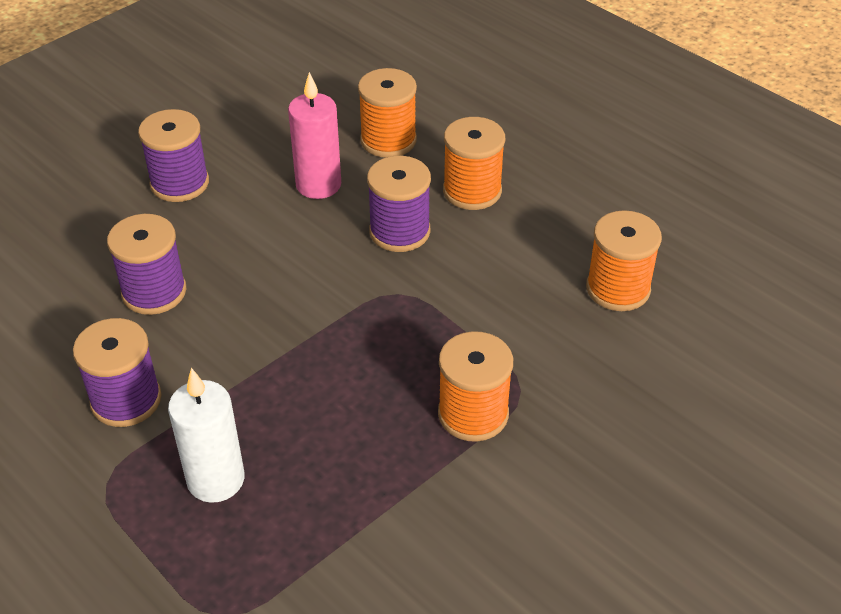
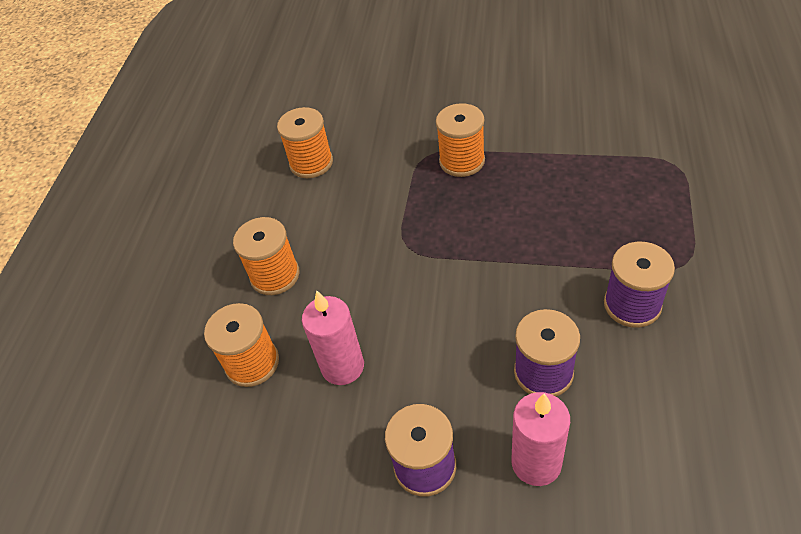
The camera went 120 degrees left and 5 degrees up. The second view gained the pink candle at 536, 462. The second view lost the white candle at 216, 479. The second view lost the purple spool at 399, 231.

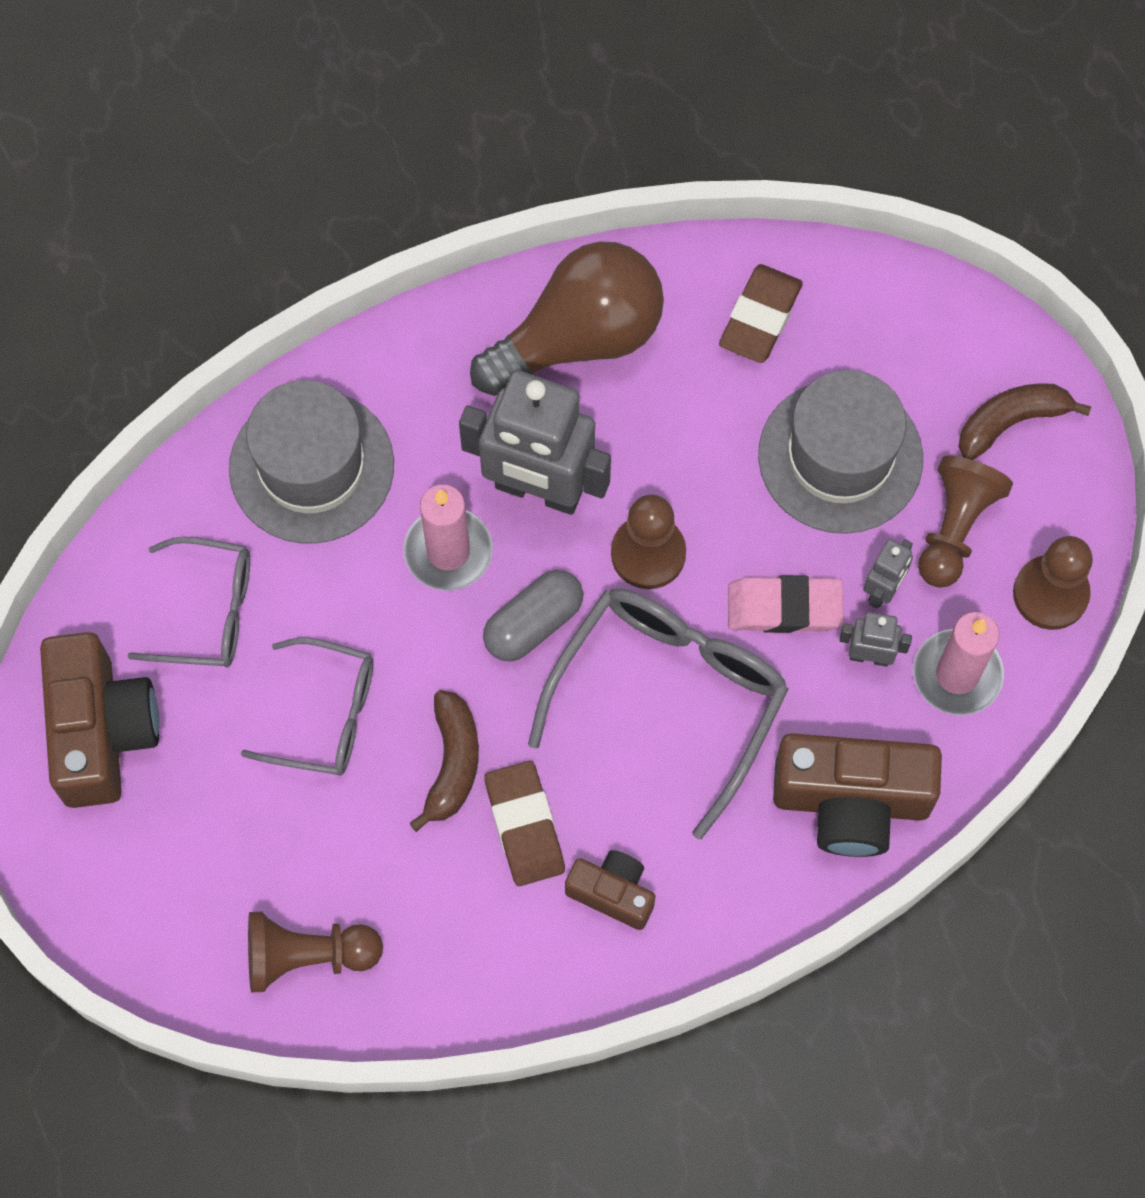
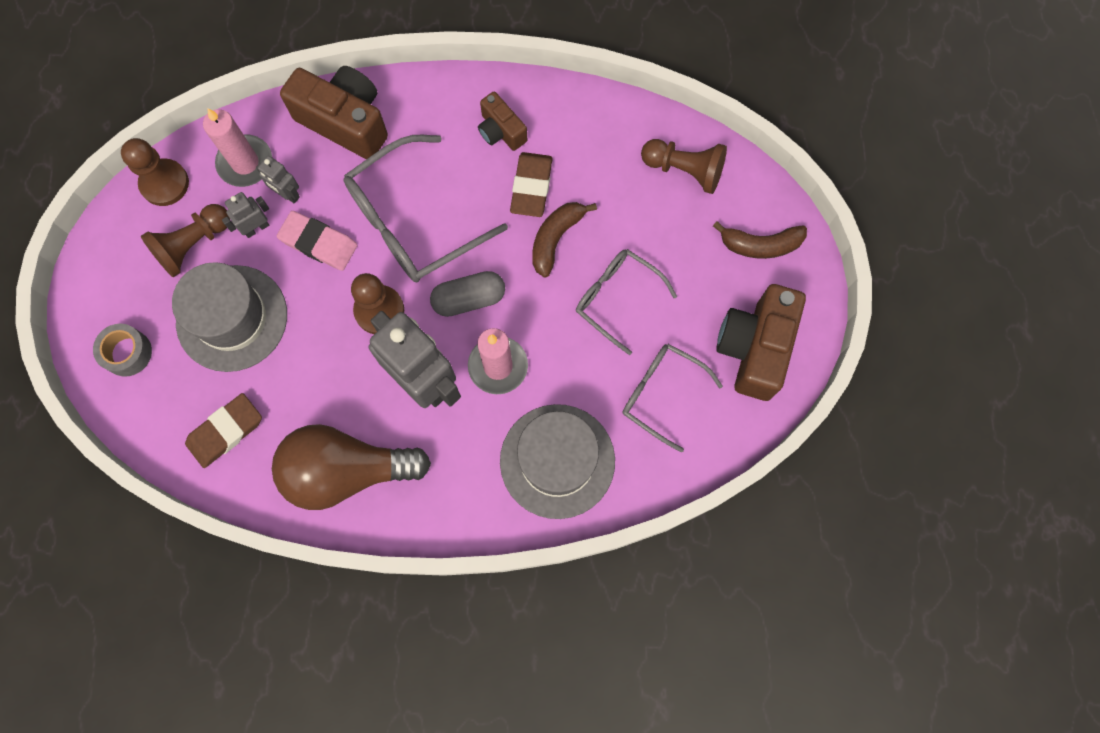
The camera went 155 degrees left and 5 degrees up. The second view gained the grey tape at 127, 353. The brown banana ended up elsewhere, having gone from 1011, 422 to 760, 245.

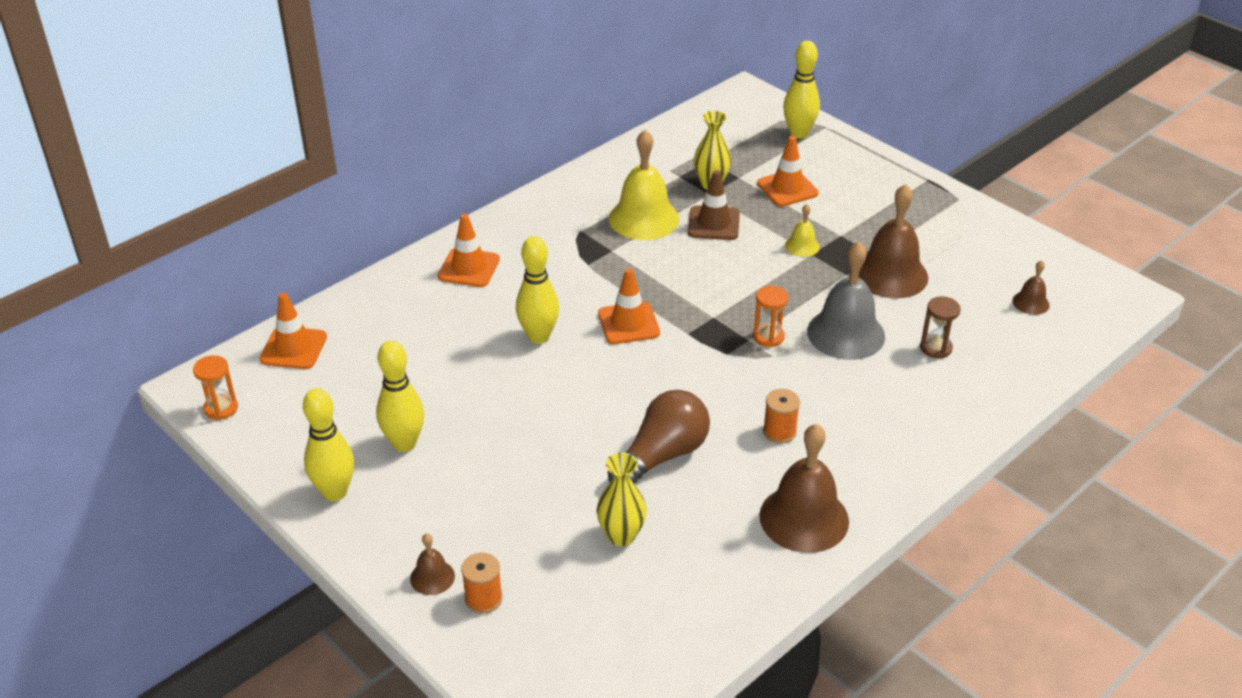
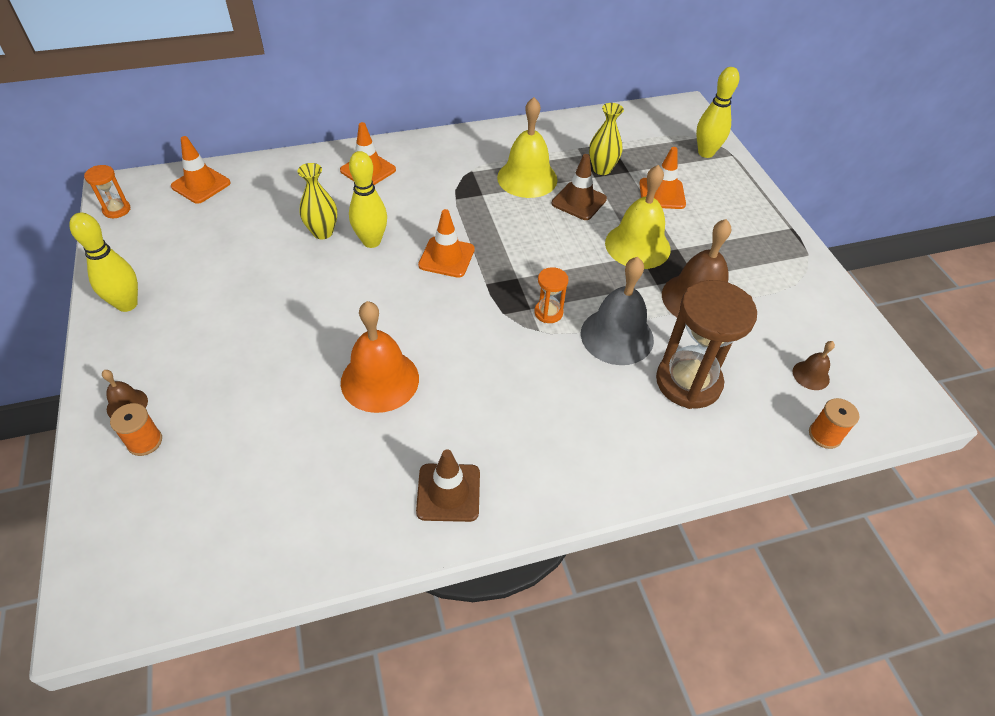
The camera went 25 degrees right and 10 degrees up. The yellow vase ended up elsewhere, having gone from 621, 535 to 322, 232. Where the brown light bulb stood at 662, 456, the orange bell came to stand at 380, 380. Where the brown bell stood at 804, 518, the brown traffic cone came to stand at 448, 492. The size of the yellow bell at 802, 246 changed by a factor of 2.08. The size of the brown hourglass at 935, 348 changed by a factor of 2.12. The orange spool ended up elsewhere, having gone from 779, 432 to 824, 435. The second view lost the yellow bowling pin at 404, 443.

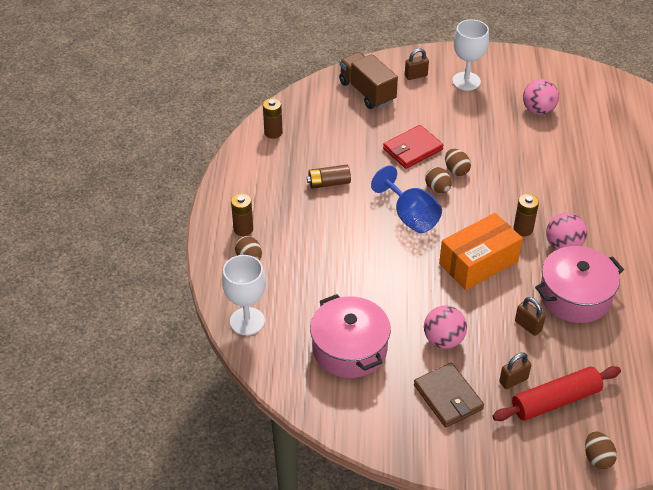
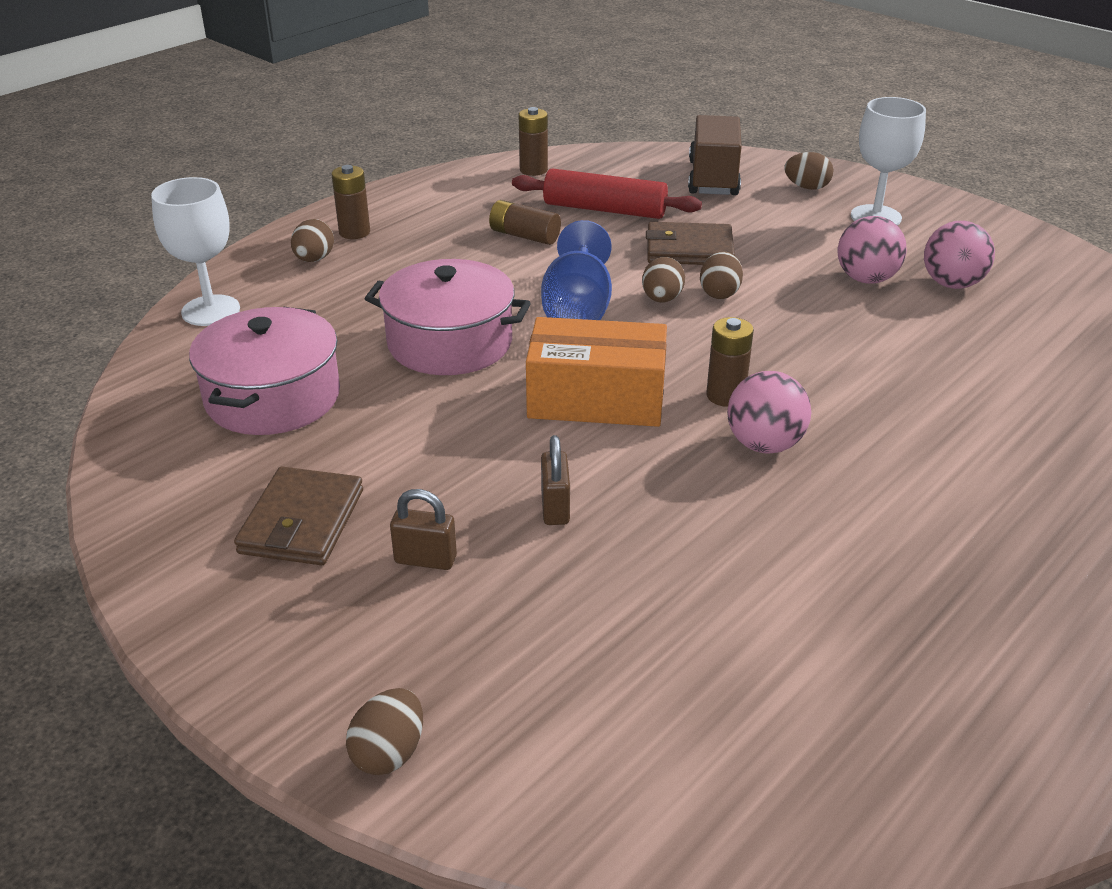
The camera went 40 degrees right and 10 degrees down. The pink pot ended up elsewhere, having gone from 575, 296 to 450, 342. The red rolling pin ended up elsewhere, having gone from 555, 401 to 604, 210. What was the red wallet at 412, 149 turned into the brown wallet at 689, 249. Where the brown padlock stood at 416, 75, the brown egg came to stand at 806, 187. The pink ball ended up elsewhere, having gone from 443, 340 to 866, 279.

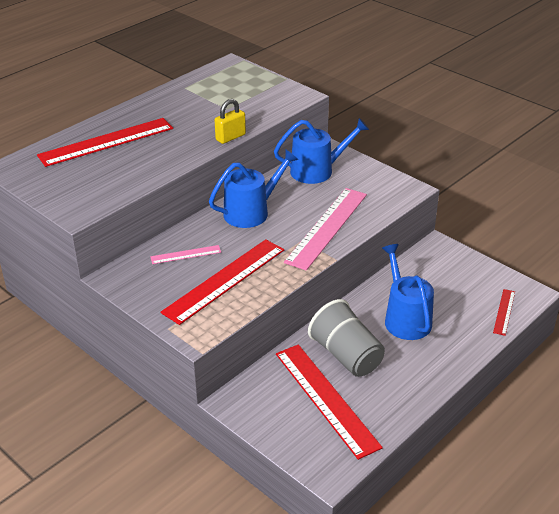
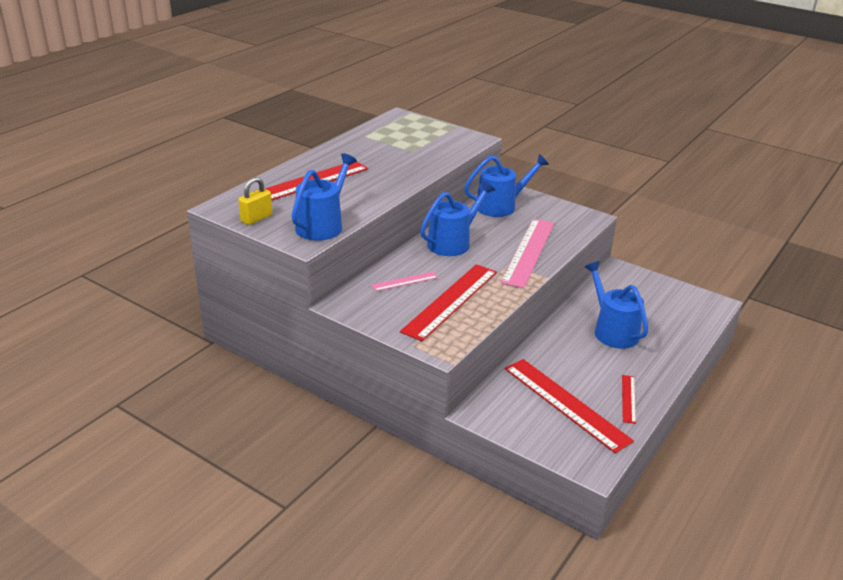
The camera went 10 degrees left and 5 degrees down. The yellow padlock ended up elsewhere, having gone from 230, 137 to 256, 218. The second view gained the blue watering can at 322, 225. The red ruler ended up elsewhere, having gone from 504, 312 to 628, 398. The second view lost the grey cup at 346, 355.

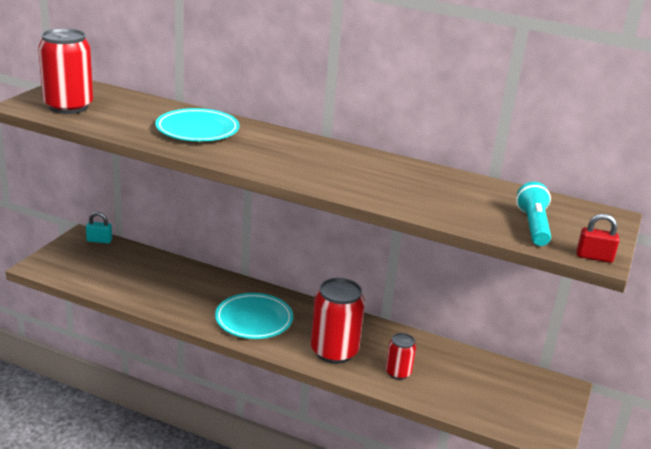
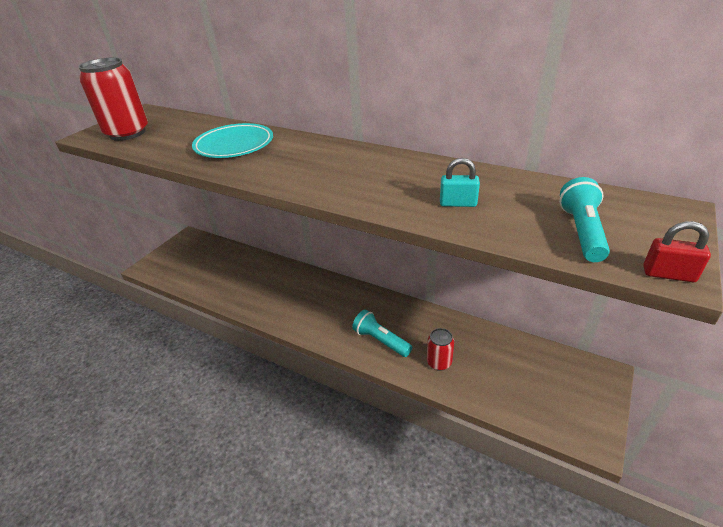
The camera went 10 degrees right and 10 degrees up. Where the red can stood at 334, 351, the turquoise flashlight came to stand at 380, 341. The turquoise padlock ended up elsewhere, having gone from 99, 240 to 458, 203. The second view lost the turquoise plate at 254, 320.

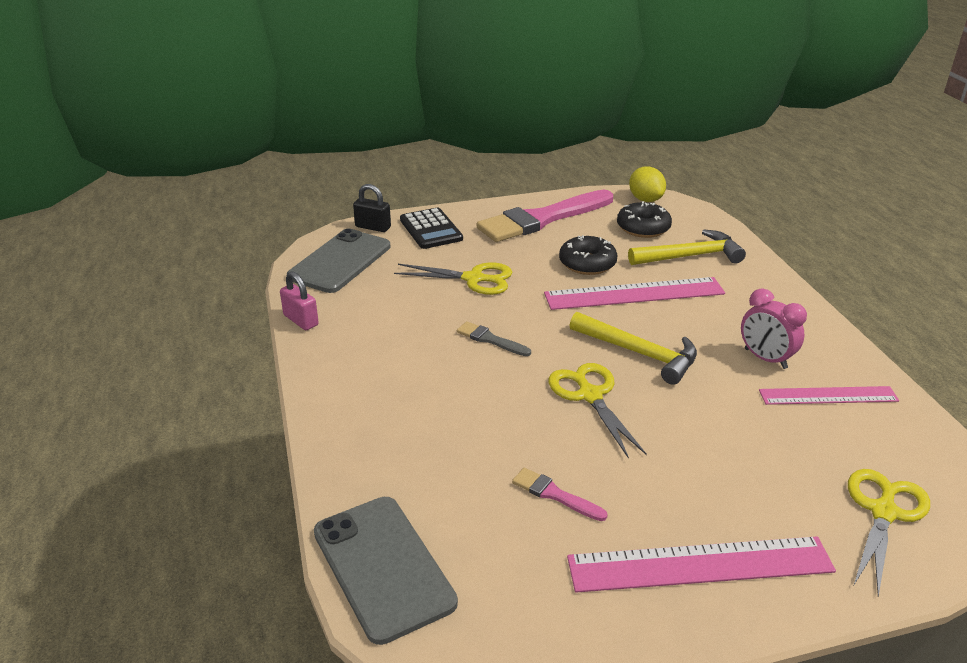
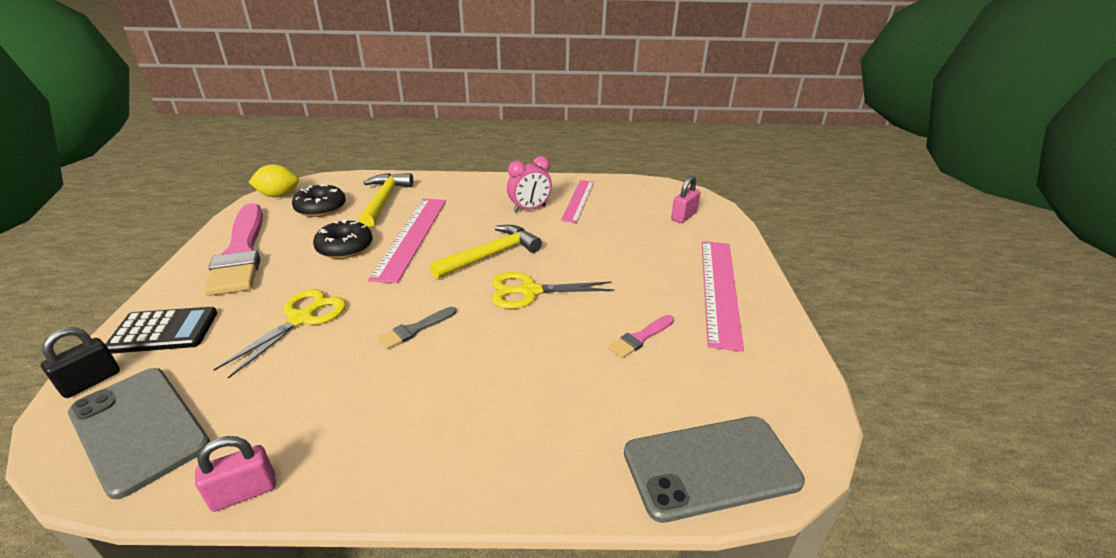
The camera went 75 degrees left and 0 degrees up. Where the yellow scissors stood at 883, 512, the pink padlock came to stand at 683, 216.

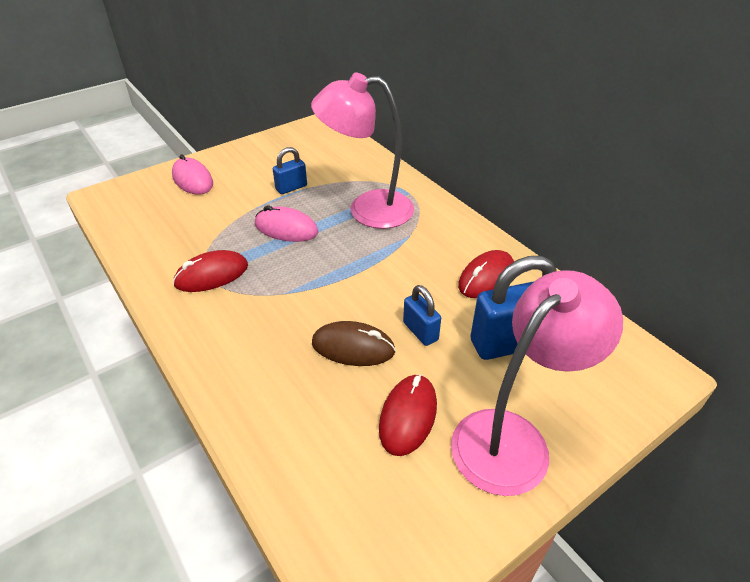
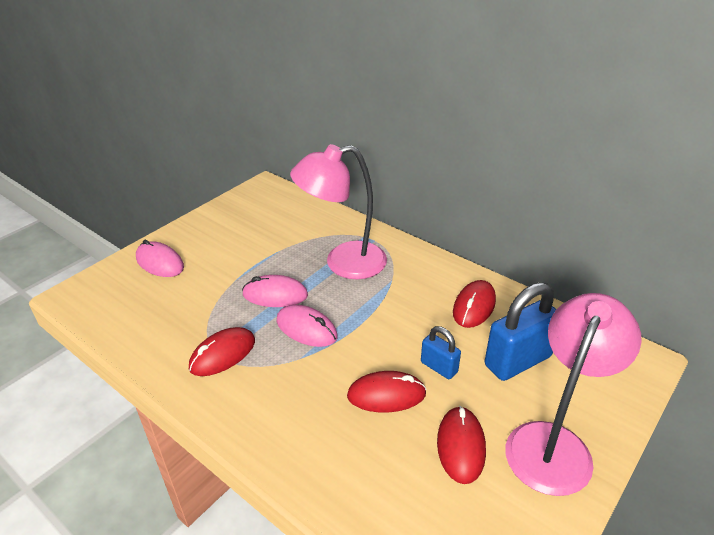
The camera went 15 degrees left and 5 degrees down. The second view gained the pink mouse at 306, 329. What was the brown mouse at 353, 347 turned into the red mouse at 386, 395. The second view lost the blue padlock at 291, 188.

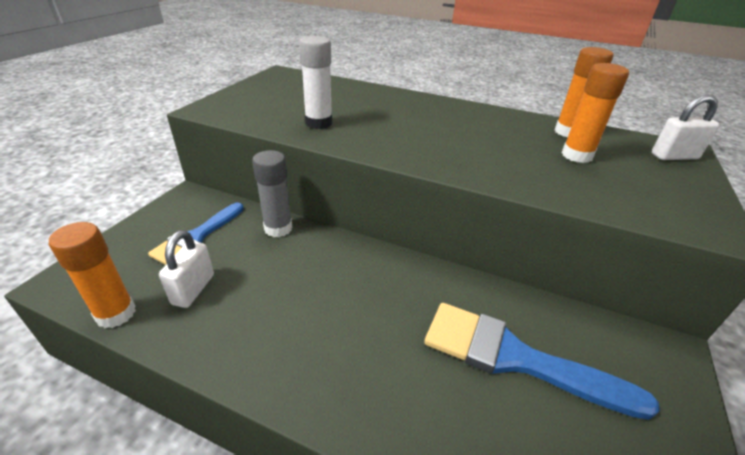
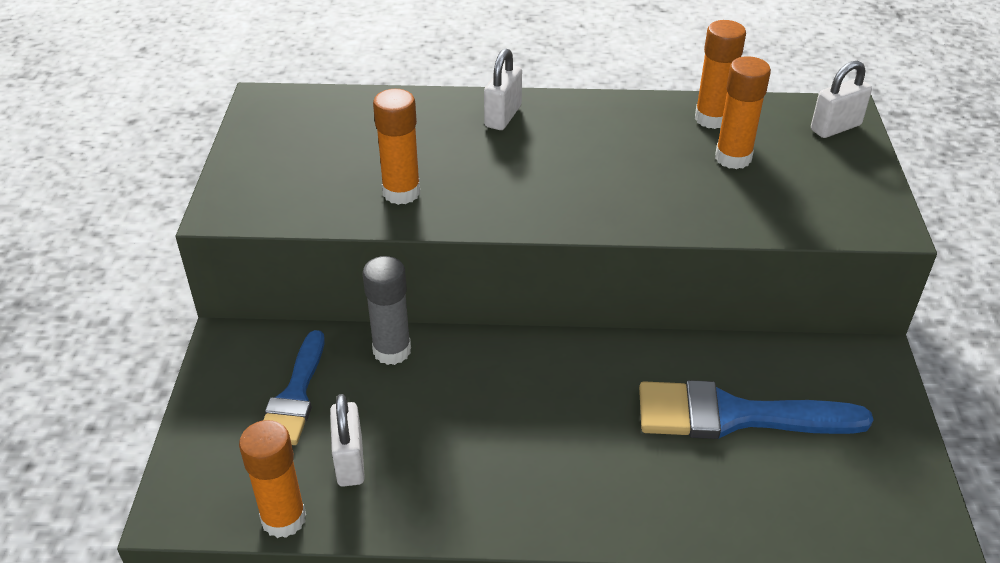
The camera went 20 degrees left and 5 degrees up. What was the white glue stick at 318, 123 turned into the orange glue stick at 401, 192. The second view gained the white padlock at 503, 116.

